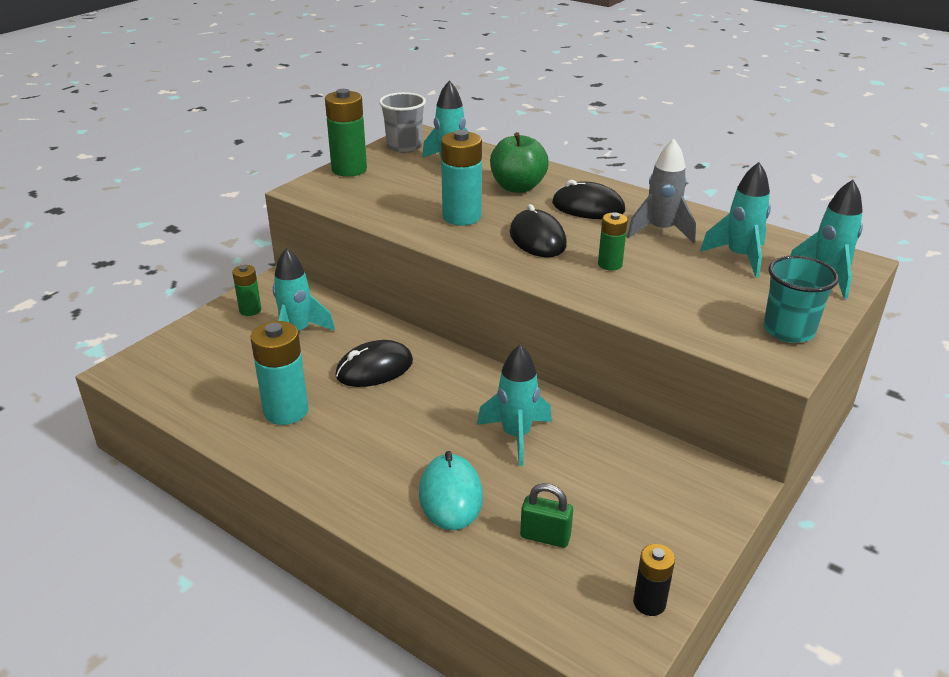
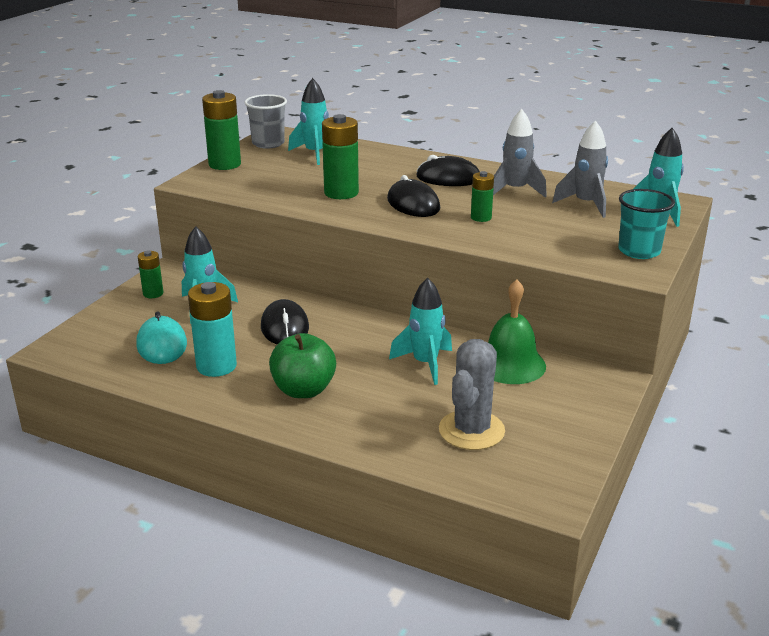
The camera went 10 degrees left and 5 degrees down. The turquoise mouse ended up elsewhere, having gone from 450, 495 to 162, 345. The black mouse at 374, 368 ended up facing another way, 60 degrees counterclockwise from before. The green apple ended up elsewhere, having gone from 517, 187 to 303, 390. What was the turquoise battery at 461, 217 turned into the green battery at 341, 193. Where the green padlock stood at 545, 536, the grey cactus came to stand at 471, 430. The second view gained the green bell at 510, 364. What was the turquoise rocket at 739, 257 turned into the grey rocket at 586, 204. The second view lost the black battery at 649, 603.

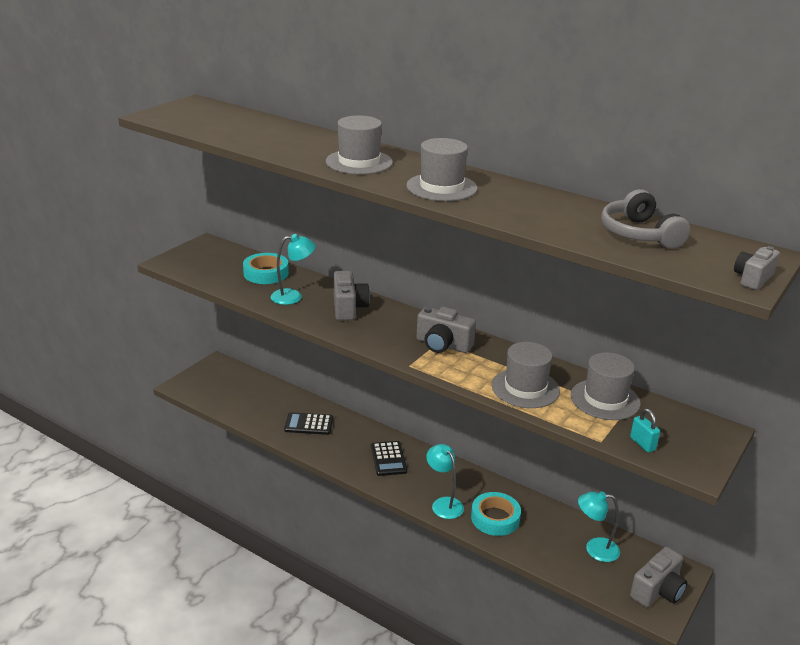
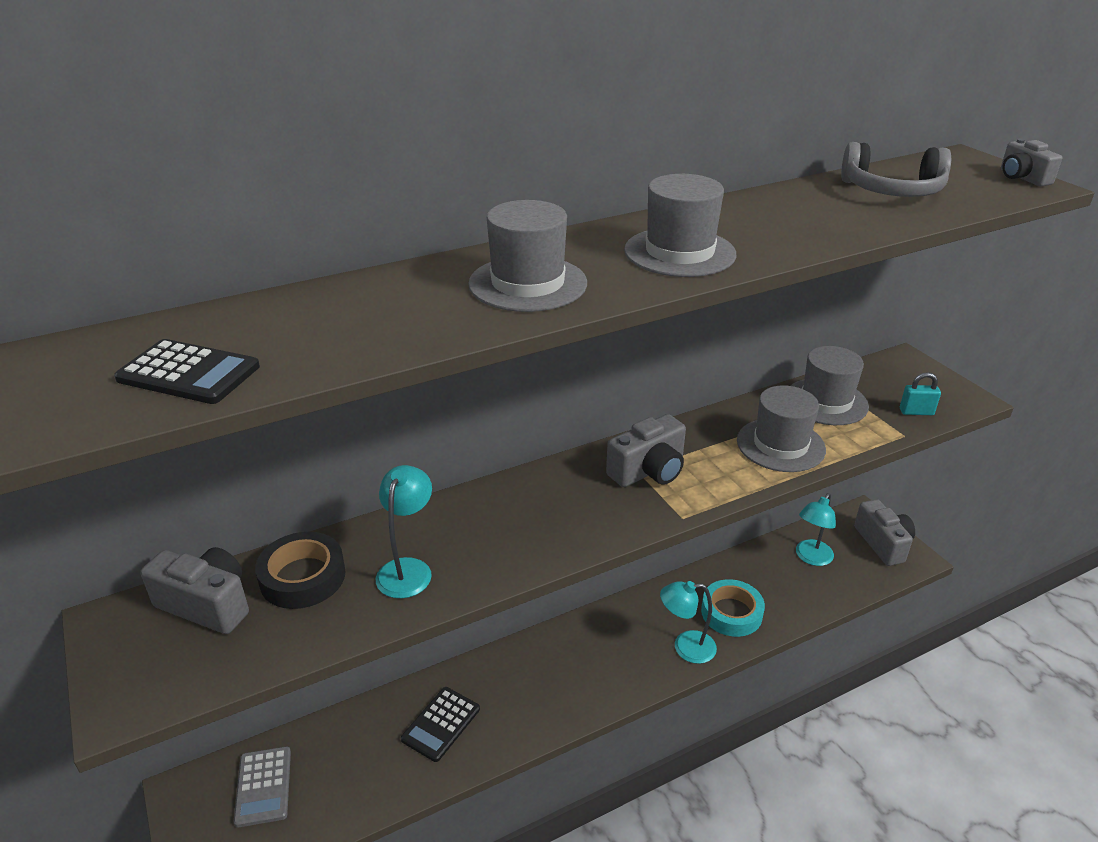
The camera went 60 degrees left and 5 degrees up. The black calculator ended up elsewhere, having gone from 388, 459 to 188, 373. The grey camera ended up elsewhere, having gone from 348, 308 to 207, 604. The second view gained the grey calculator at 263, 786. What was the turquoise tape at 266, 273 turned into the black tape at 302, 577.

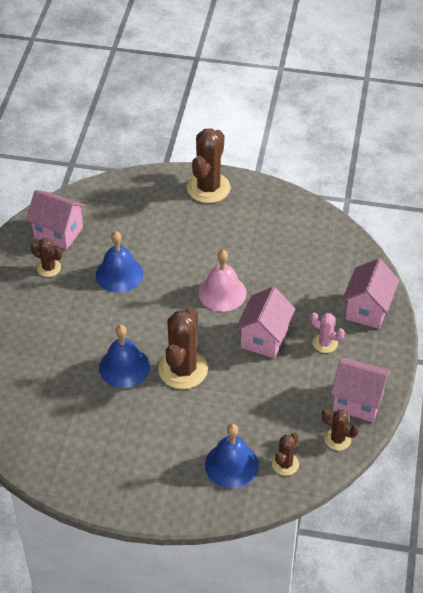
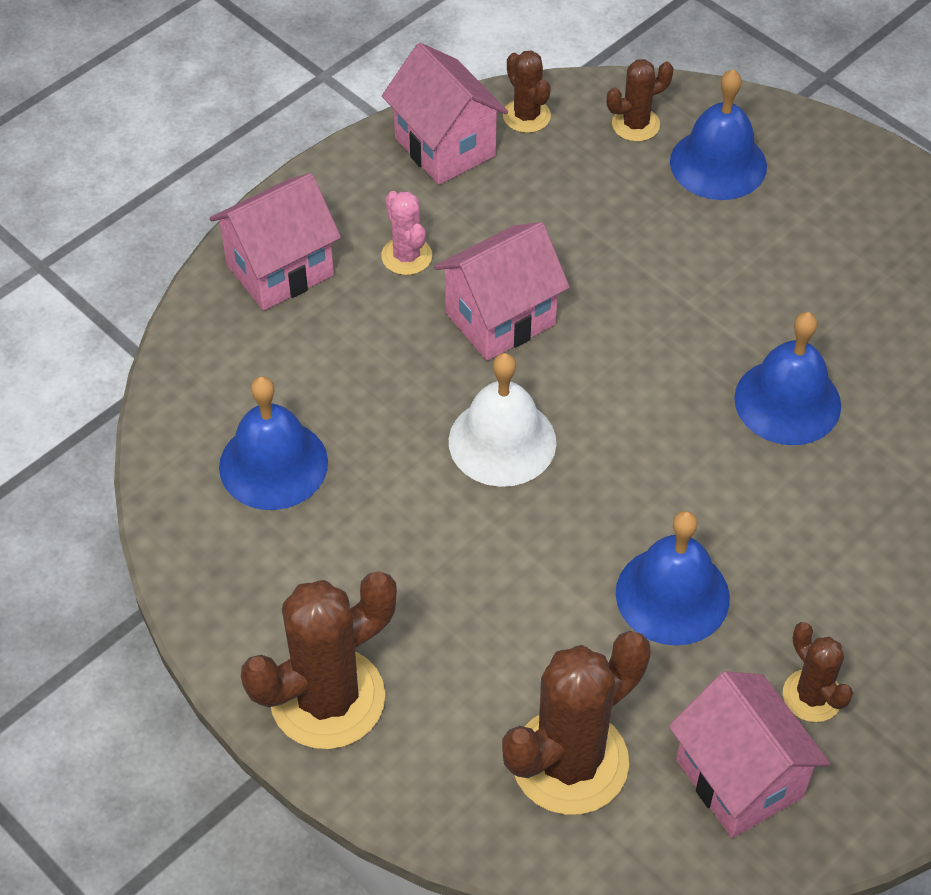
The camera went 145 degrees left and 5 degrees up. The second view gained the blue bell at 273, 464. What was the pink bell at 222, 292 turned into the white bell at 502, 441. The brown cactus ended up elsewhere, having gone from 183, 369 to 570, 762.

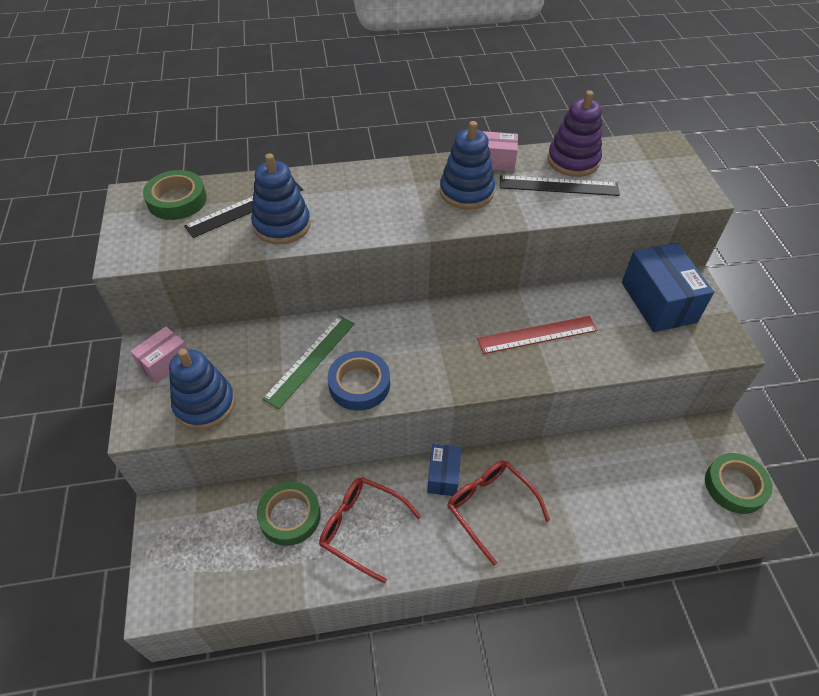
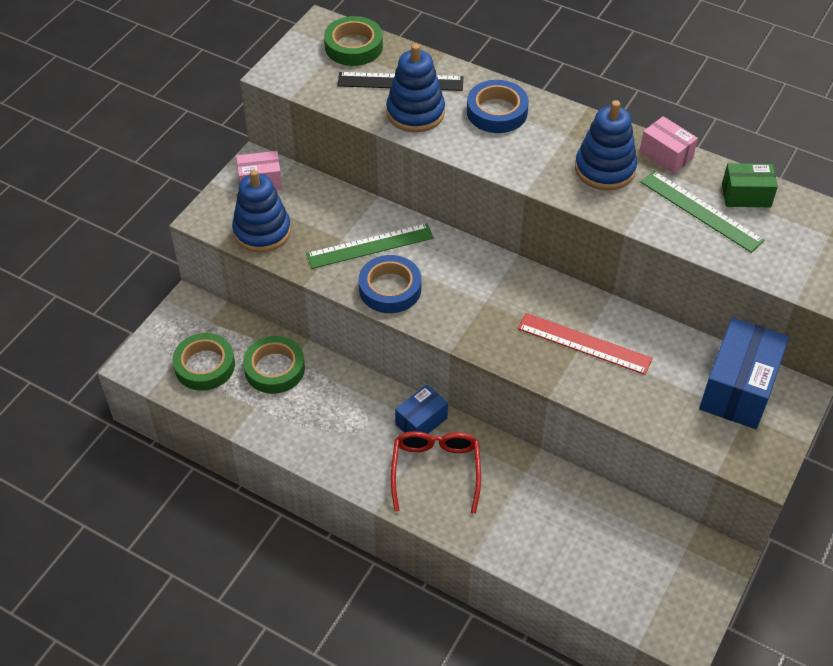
The camera went 40 degrees right and 0 degrees up. The green tape ended up elsewhere, having gone from 735, 486 to 204, 366. The second view gained the blue tape at 497, 112. What was the black ruler at 558, 186 turned into the green ruler at 701, 211. Where the purple stacking toy stood at 573, 161, the green box came to stand at 746, 195. The second view lost the red glasses at 361, 527.

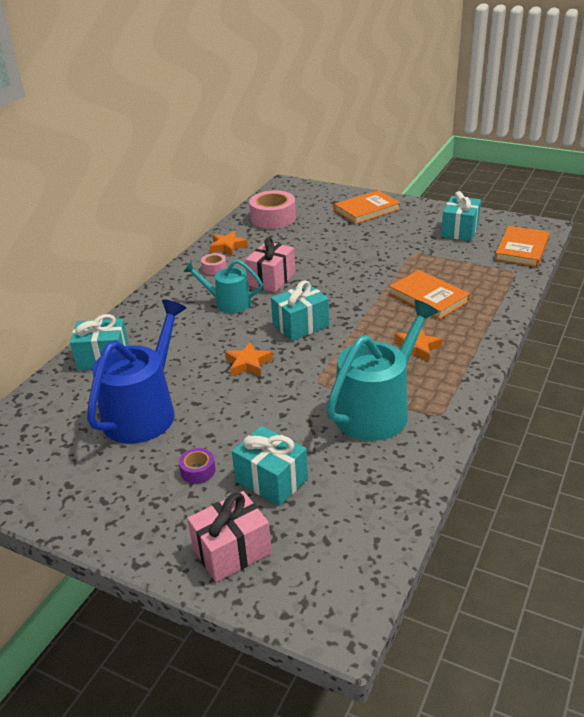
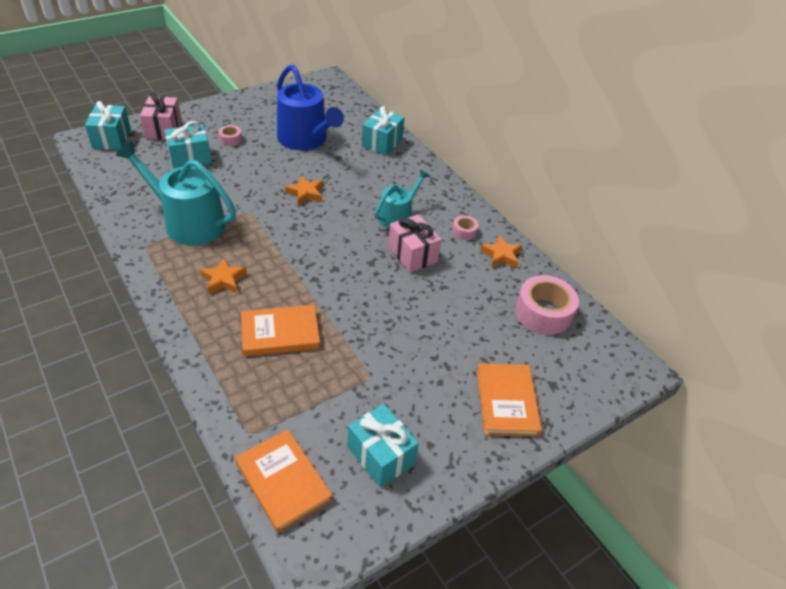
The camera went 115 degrees right and 10 degrees up. The turquoise gift ended up elsewhere, having gone from 300, 325 to 112, 138. The turquoise watering can at 377, 409 ended up facing another way, 135 degrees clockwise from before. What was the purple tape at 198, 471 turned into the pink tape at 230, 139.

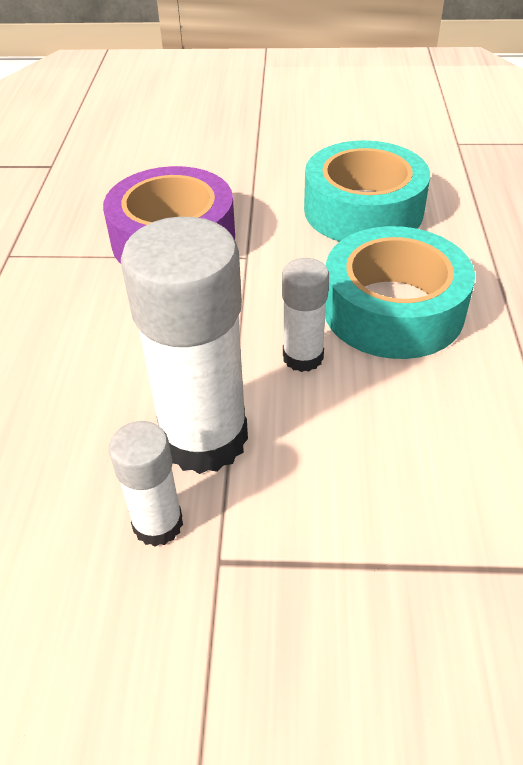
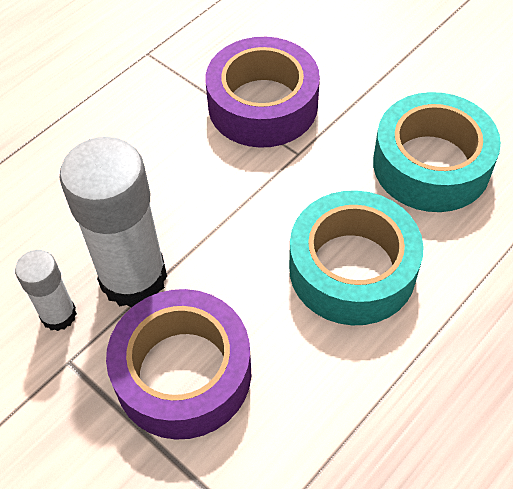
The camera went 40 degrees right and 10 degrees up. The second view gained the purple tape at 183, 373. The second view lost the white glue stick at 303, 357.

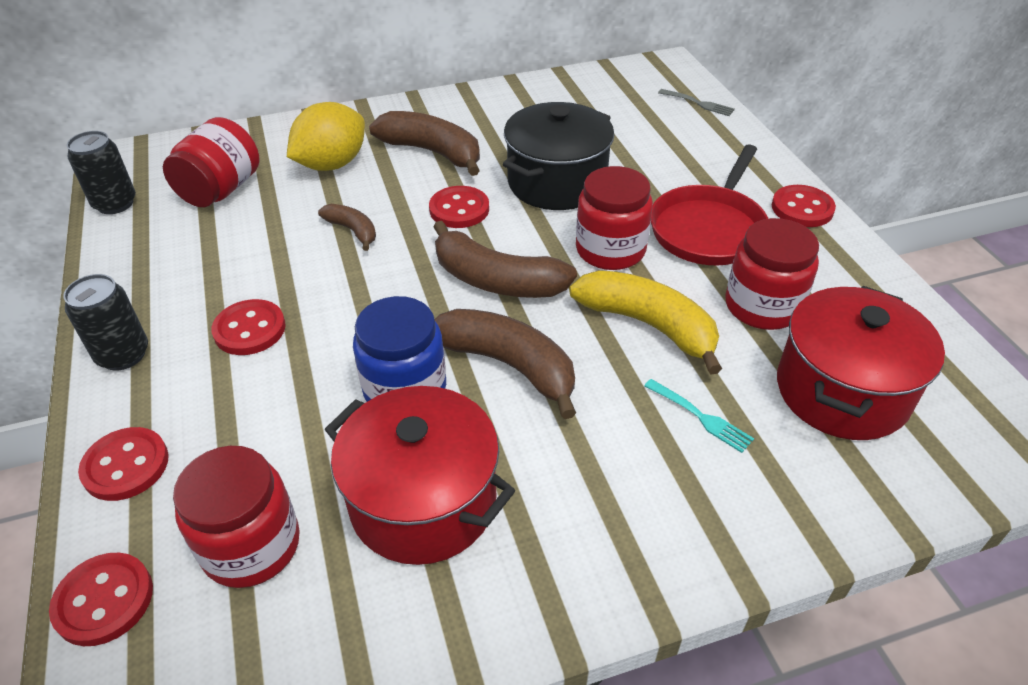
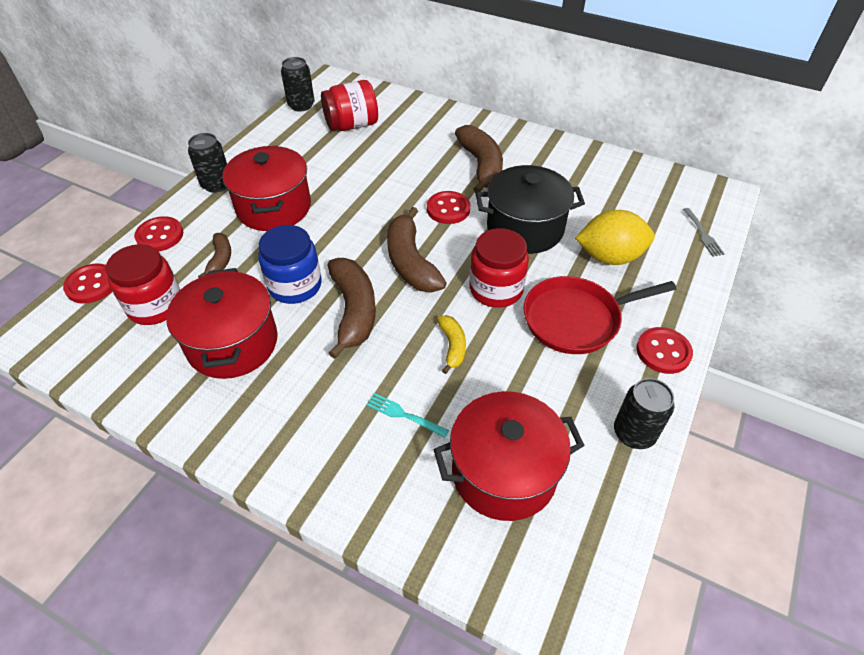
The camera went 45 degrees right and 5 degrees up. The brown banana ended up elsewhere, having gone from 353, 230 to 220, 260. Where the red button stood at 249, 329, the red pot came to stand at 274, 207. The turquoise fork at 700, 416 ended up facing another way, 120 degrees clockwise from before. The size of the yellow banana at 648, 325 changed by a factor of 0.54. The yellow lemon ended up elsewhere, having gone from 332, 164 to 609, 257. The second view gained the black can at 634, 433. The second view lost the red jar at 762, 306.

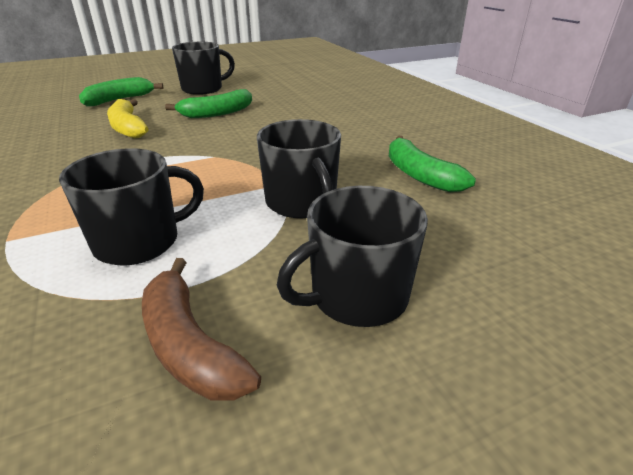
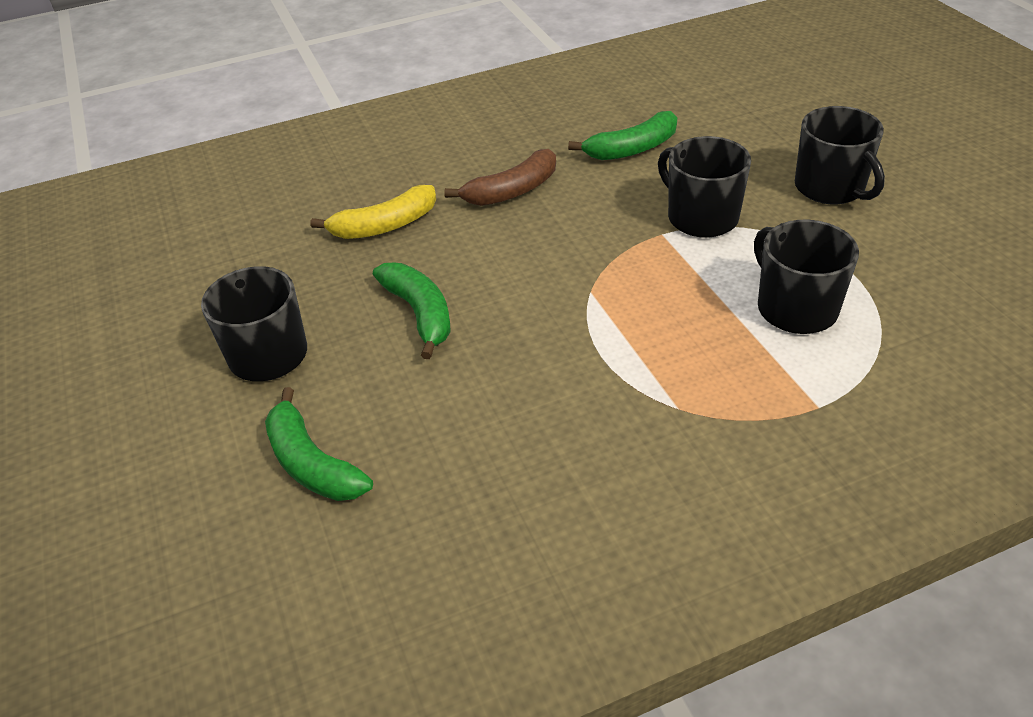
The camera went 85 degrees left and 10 degrees up. The yellow banana ended up elsewhere, having gone from 128, 128 to 384, 226. The brown banana ended up elsewhere, having gone from 189, 345 to 512, 191. The black mug at 301, 203 ended up facing another way, 105 degrees counterclockwise from before.

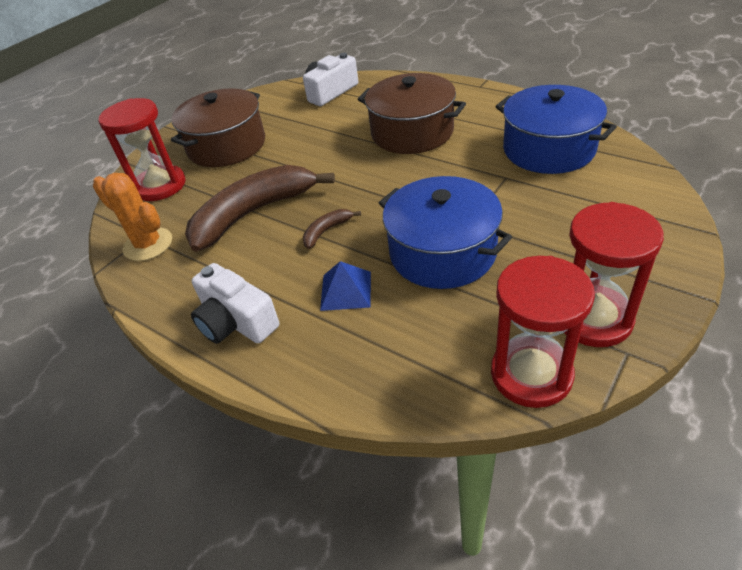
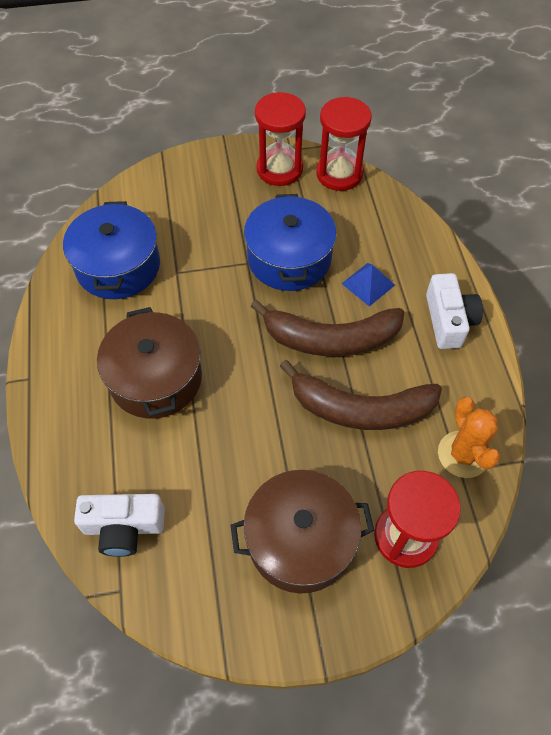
The camera went 140 degrees left and 15 degrees up. The size of the brown banana at 326, 231 changed by a factor of 2.40.

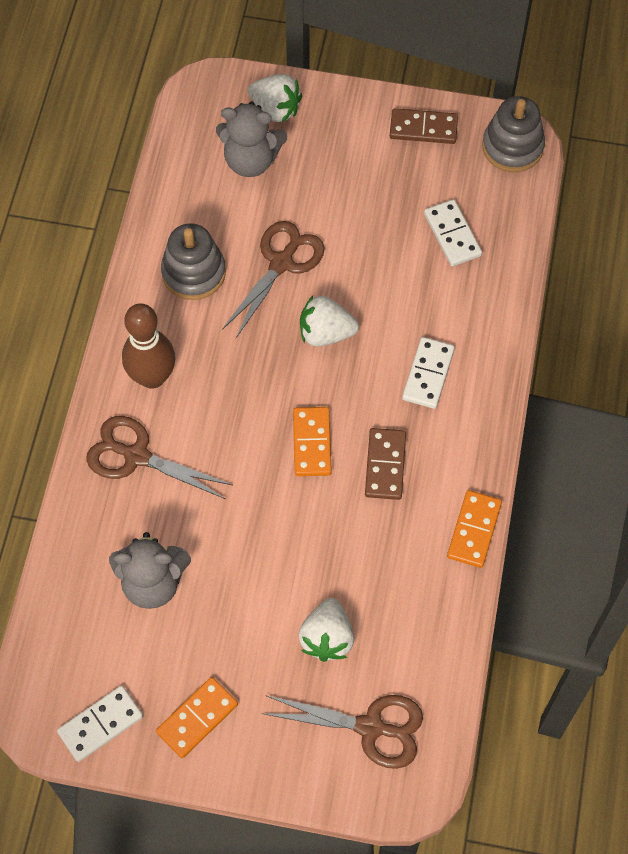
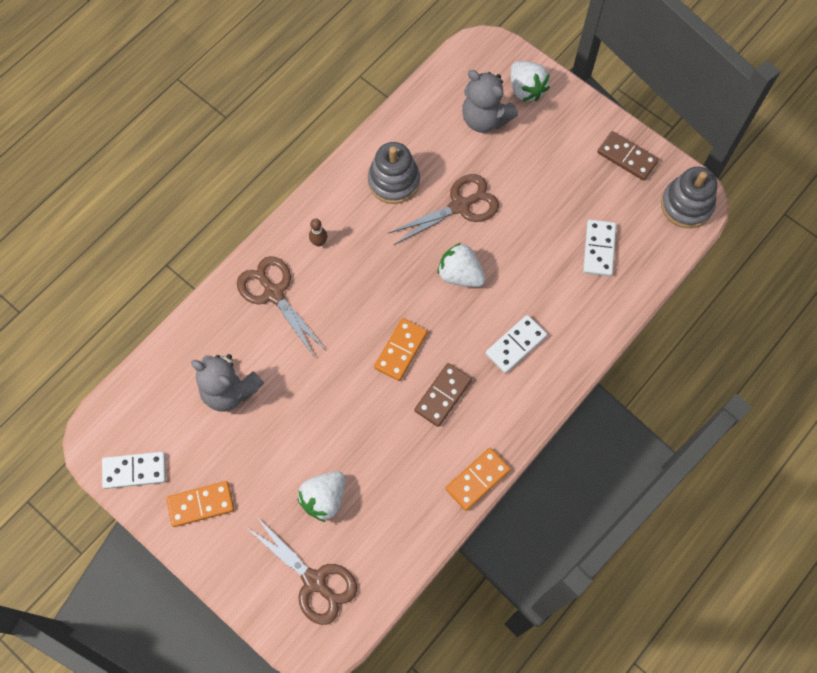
The camera went 30 degrees right and 5 degrees up. The size of the brown bowling pin at 152, 377 changed by a factor of 0.44.

